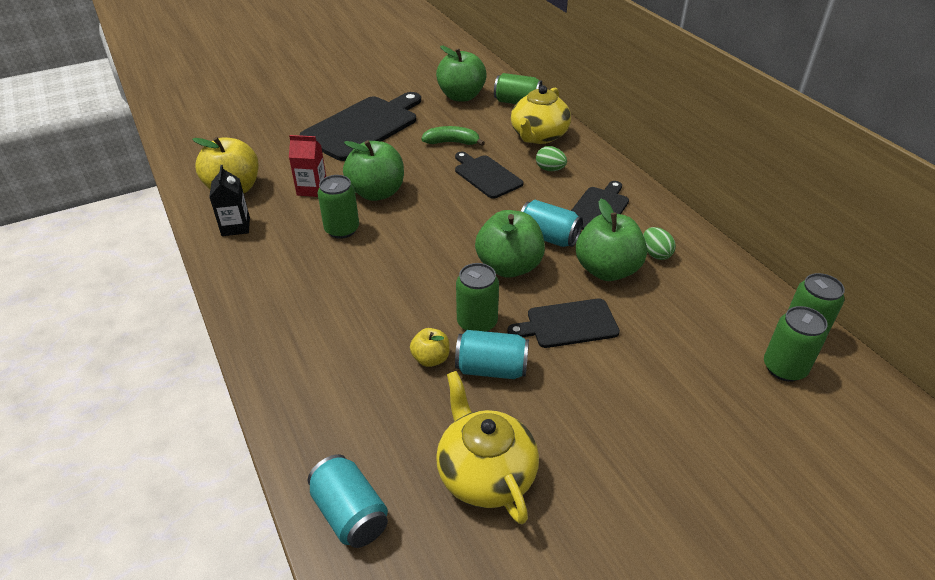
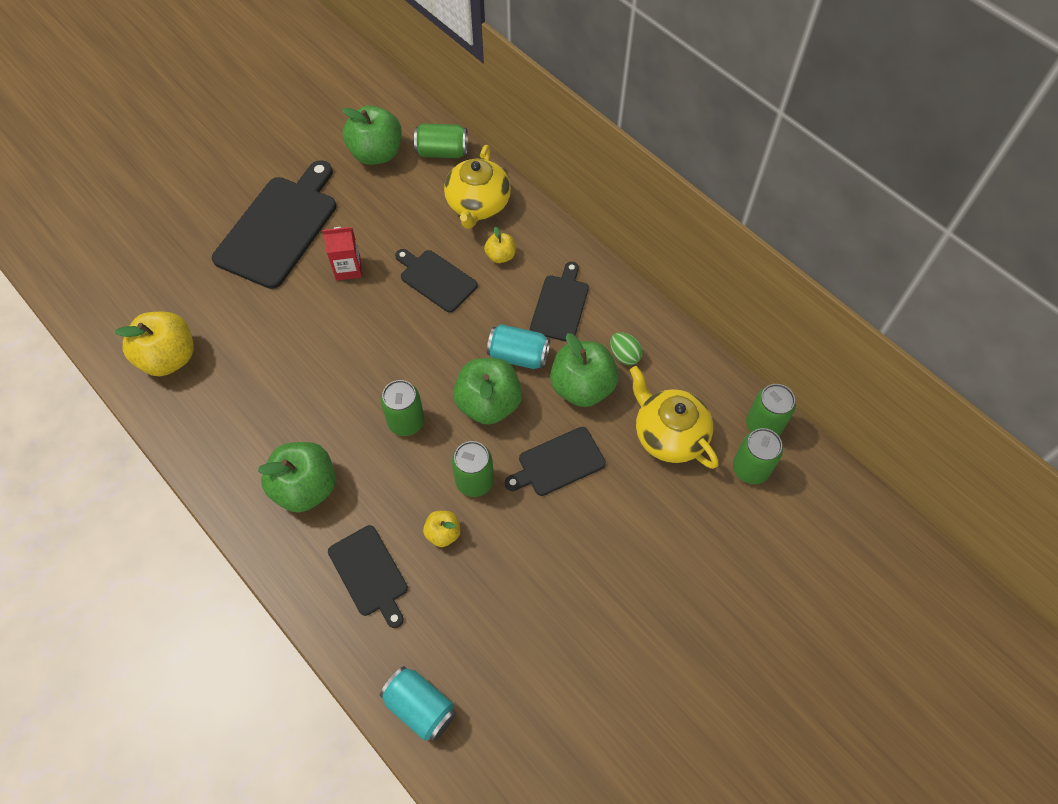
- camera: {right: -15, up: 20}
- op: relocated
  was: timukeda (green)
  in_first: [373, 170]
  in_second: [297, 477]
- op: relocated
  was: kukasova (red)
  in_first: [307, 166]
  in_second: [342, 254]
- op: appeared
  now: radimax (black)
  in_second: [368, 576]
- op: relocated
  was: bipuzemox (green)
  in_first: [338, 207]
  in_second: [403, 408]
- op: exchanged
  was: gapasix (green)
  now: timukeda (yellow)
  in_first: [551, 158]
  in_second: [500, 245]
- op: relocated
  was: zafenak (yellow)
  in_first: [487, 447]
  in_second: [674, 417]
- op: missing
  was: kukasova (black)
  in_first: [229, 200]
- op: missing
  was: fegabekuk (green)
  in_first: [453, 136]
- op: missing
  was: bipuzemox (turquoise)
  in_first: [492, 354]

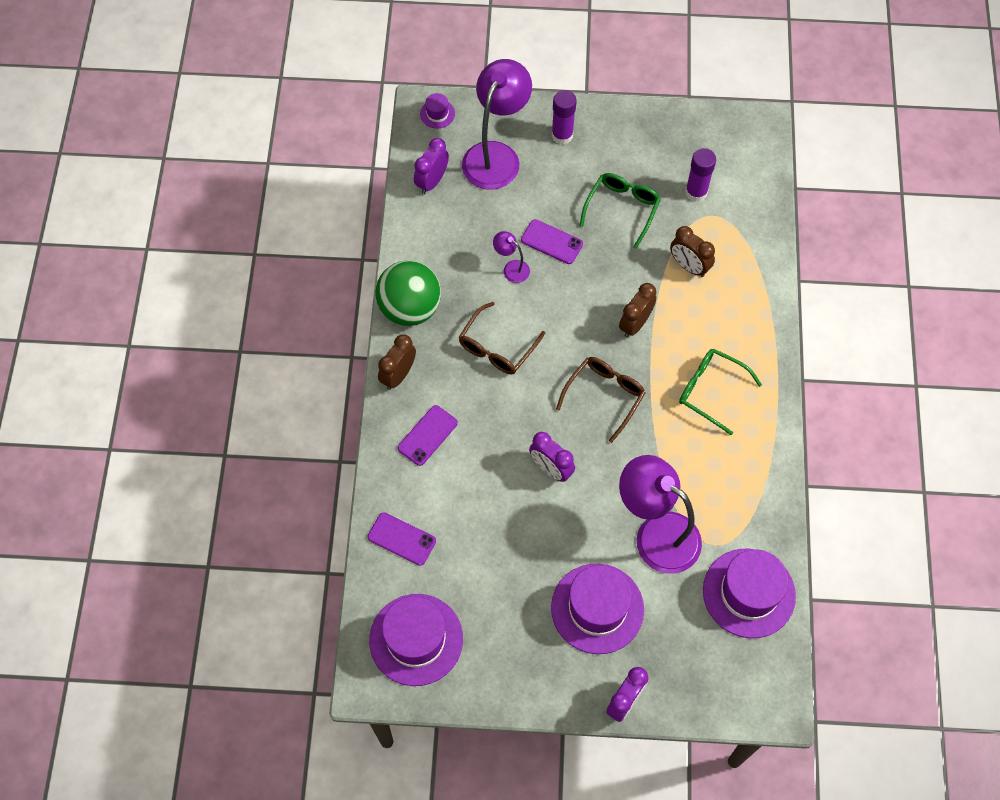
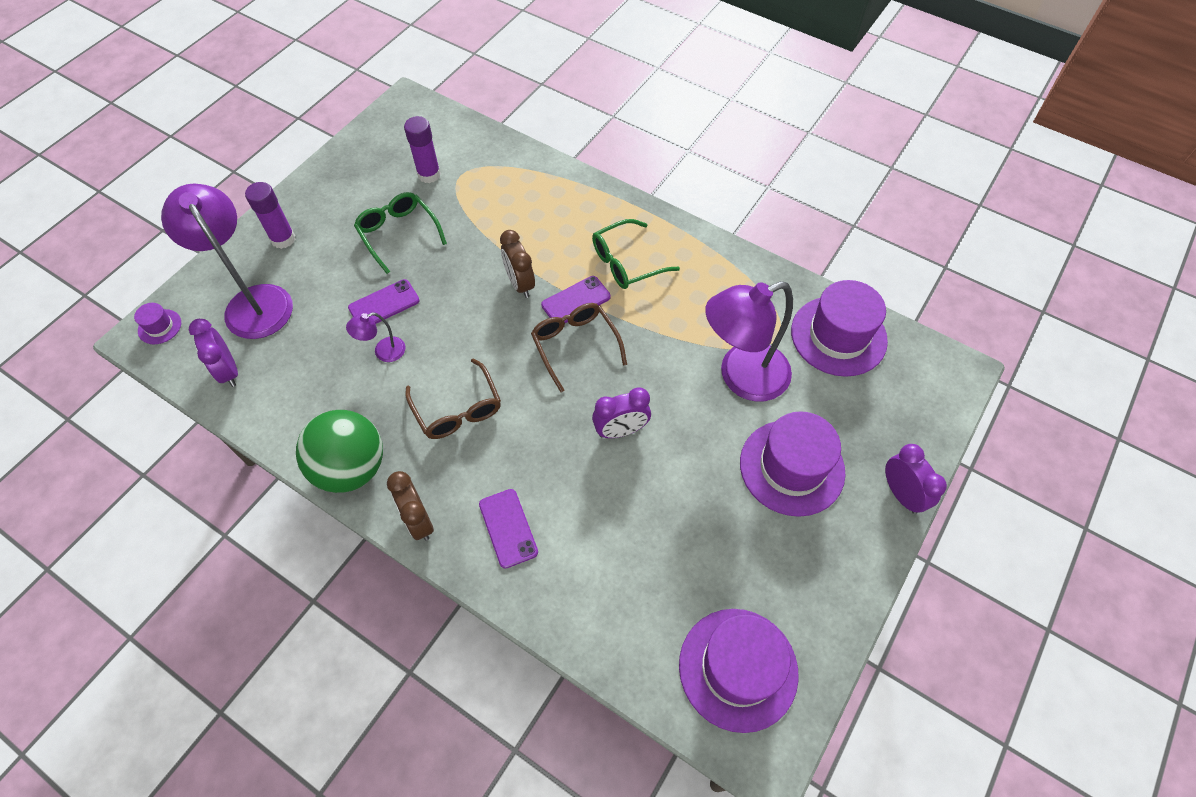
- camera: {right: -60, up: -5}
- op: relocated
  was: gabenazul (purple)
  in_first: [402, 539]
  in_second: [576, 299]
- op: missing
  was: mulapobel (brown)
  in_first: [692, 251]

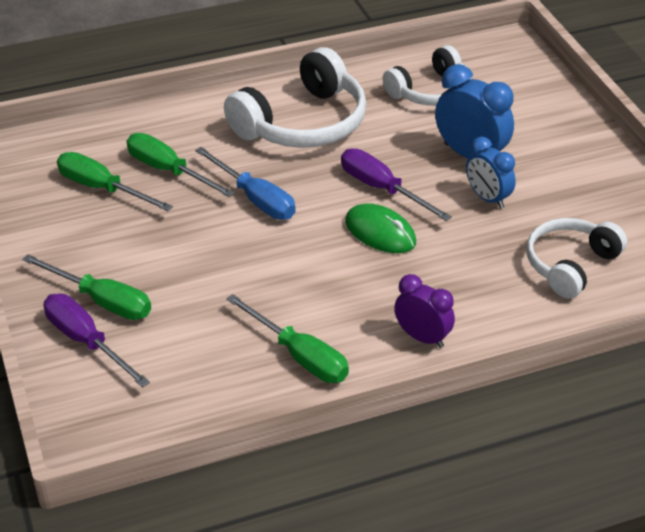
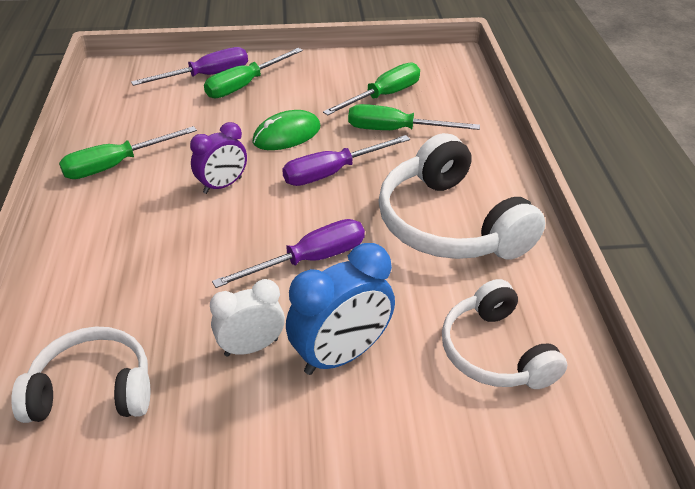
- camera: {right: 105, up: 0}
- op: spun
  was: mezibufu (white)
  in_first: [576, 258]
  in_second: [80, 375]
  clockwise: -60
- op: relocated
  was: mulapobel (purple)
  in_first: [424, 311]
  in_second: [218, 158]
- op: colour
  was: mulapobel (blue)
  now: mulapobel (white)
  in_first: [491, 173]
  in_second: [247, 318]
- op: relocated
  was: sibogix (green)
  in_first: [380, 228]
  in_second: [286, 130]
- op: colour
  was: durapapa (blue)
  now: durapapa (purple)
  in_first: [245, 183]
  in_second: [346, 160]
- op: spun
  was: durapapa (green)
  in_first: [181, 165]
  in_second: [414, 117]
  clockwise: -135

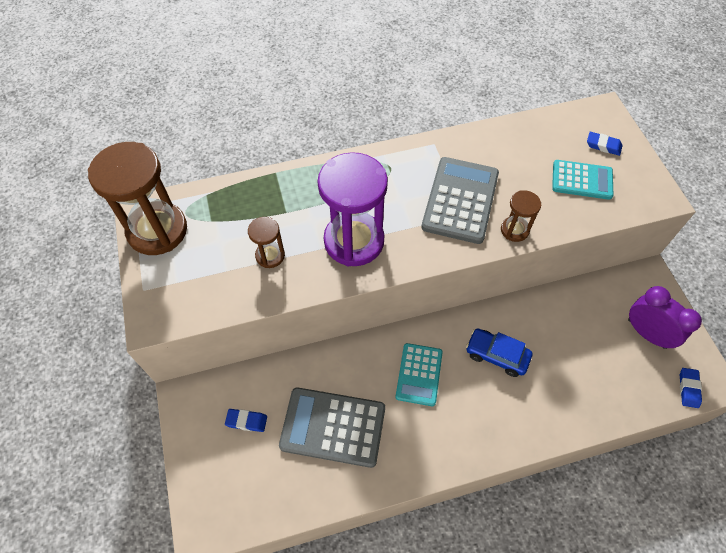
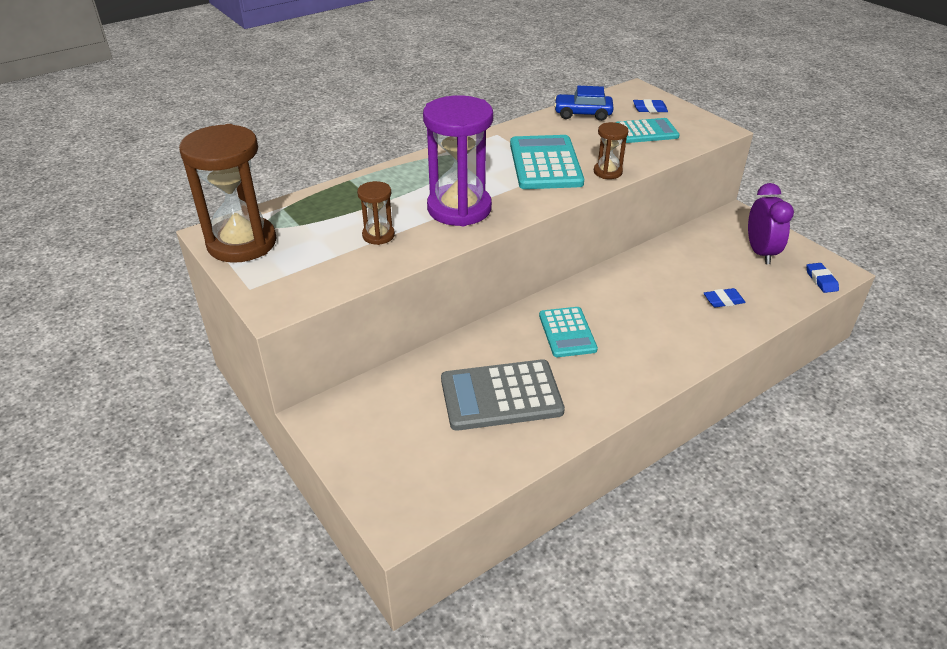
- camera: {right: -20, up: -20}
- op: colour
  was: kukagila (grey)
  now: kukagila (turquoise)
  in_first: [460, 200]
  in_second: [547, 162]
- op: relocated
  was: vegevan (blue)
  in_first: [499, 353]
  in_second: [583, 103]
- op: relocated
  was: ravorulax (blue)
  in_first: [246, 420]
  in_second: [725, 298]
- op: spun
  was: mulapobel (purple)
  in_first: [665, 317]
  in_second: [771, 223]
  clockwise: 60

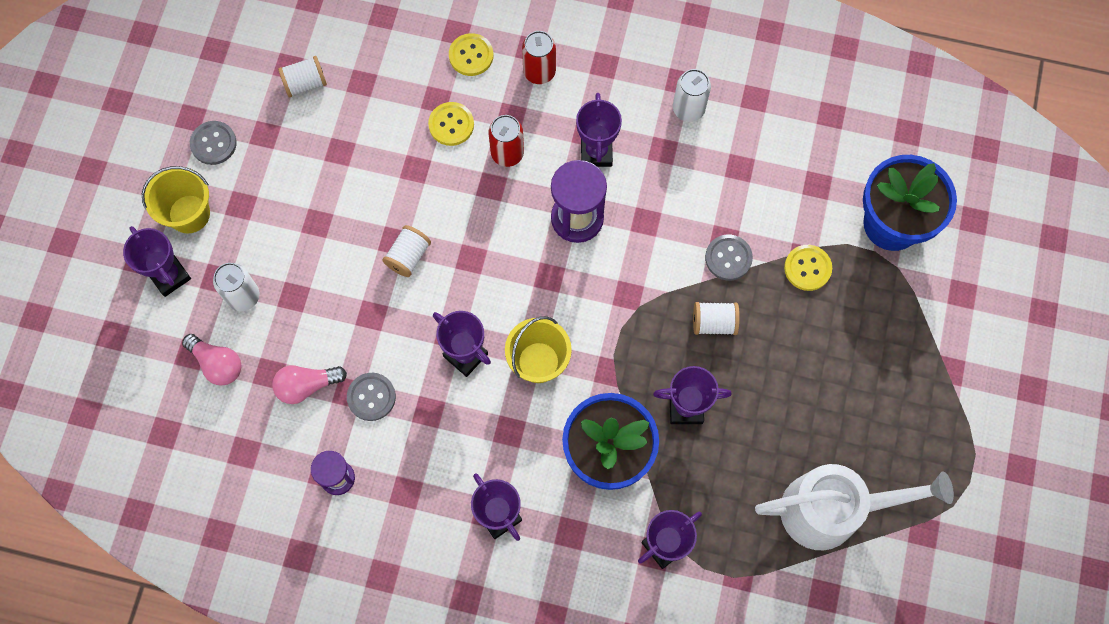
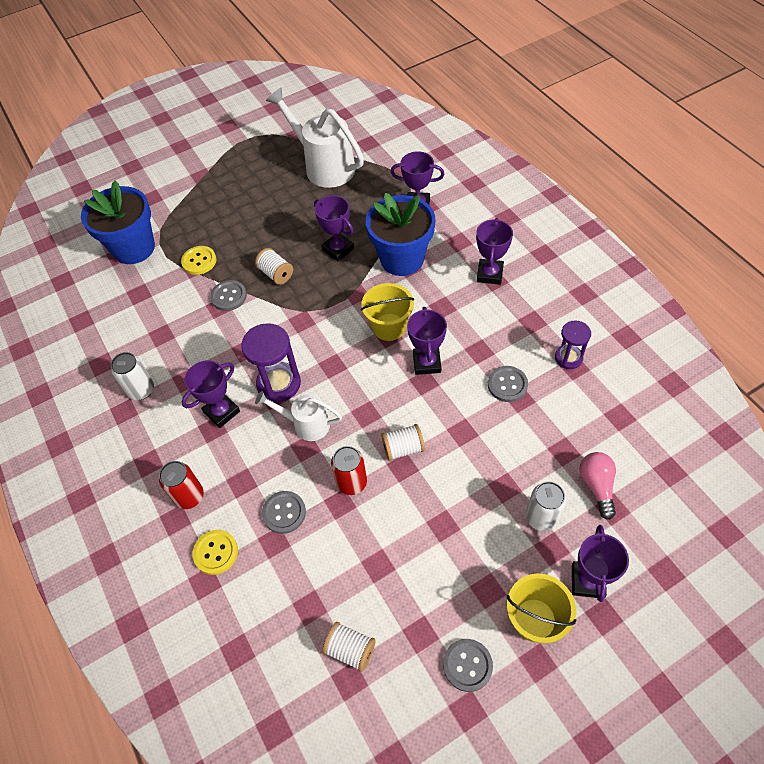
- camera: {right: -130, up: -15}
- op: appeared
  now: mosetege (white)
  in_second: [298, 416]
- op: colour
  was: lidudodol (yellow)
  now: lidudodol (grey)
  in_first: [451, 124]
  in_second: [284, 512]
- op: relocated
  was: bipuzemox (red)
  in_first: [506, 141]
  in_second: [349, 470]
- op: missing
  was: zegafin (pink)
  in_first: [309, 384]

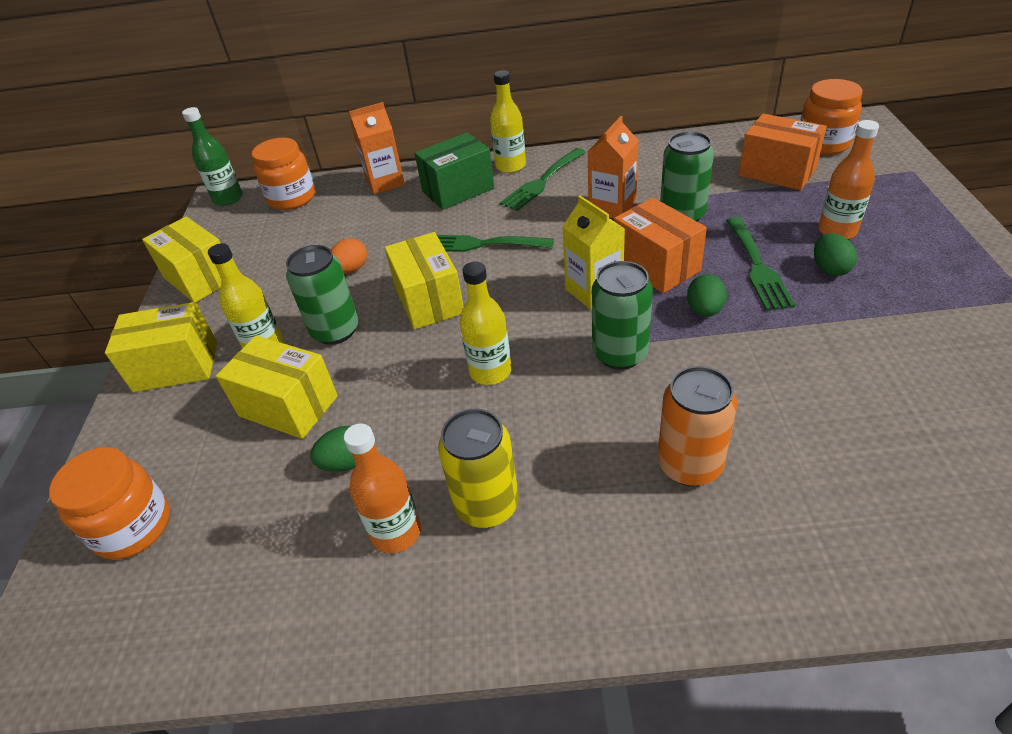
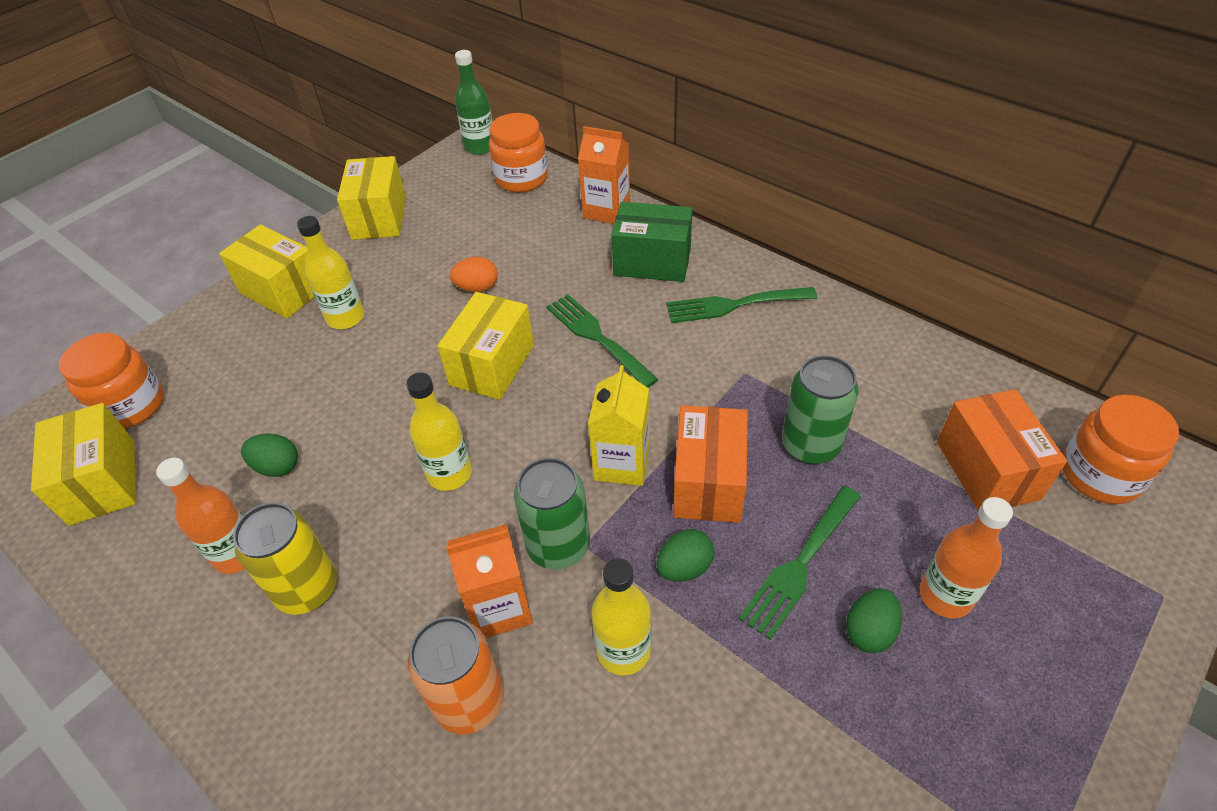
- camera: {right: 40, up: 5}
- op: relocated
  was: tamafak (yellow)
  in_first: [277, 387]
  in_second: [83, 464]
- op: relocated
  was: kukasova (orange)
  in_first: [613, 167]
  in_second: [489, 581]
- op: relocated
  was: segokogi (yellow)
  in_first: [508, 121]
  in_second: [621, 616]
- op: missing
  was: bipuzemox (green)
  in_first: [322, 295]

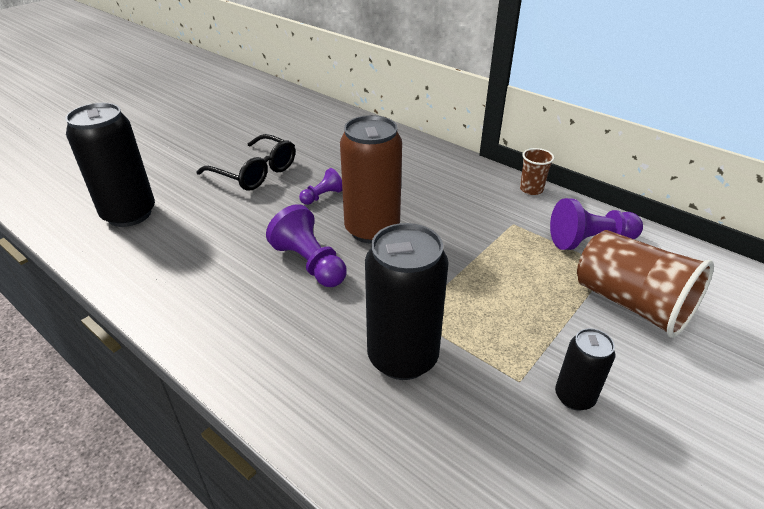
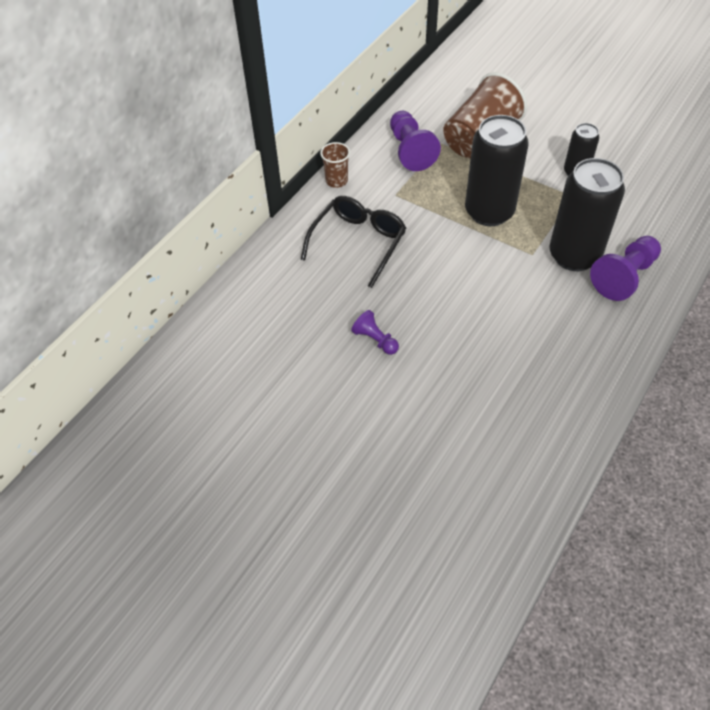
- camera: {right: -95, up: 15}
- op: relocated
  was: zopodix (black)
  in_first: [246, 162]
  in_second: [353, 242]
- op: relocated
  was: bipuzemox (black)
  in_first: [110, 165]
  in_second: [497, 170]
- op: relocated
  was: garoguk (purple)
  in_first: [306, 245]
  in_second: [625, 268]
- op: missing
  was: bipuzemox (brown)
  in_first: [371, 179]

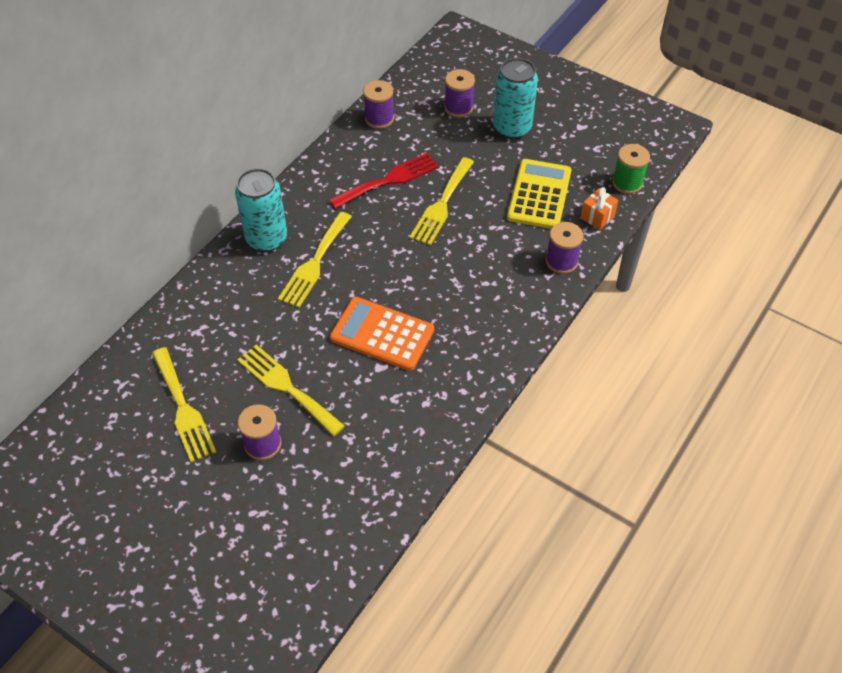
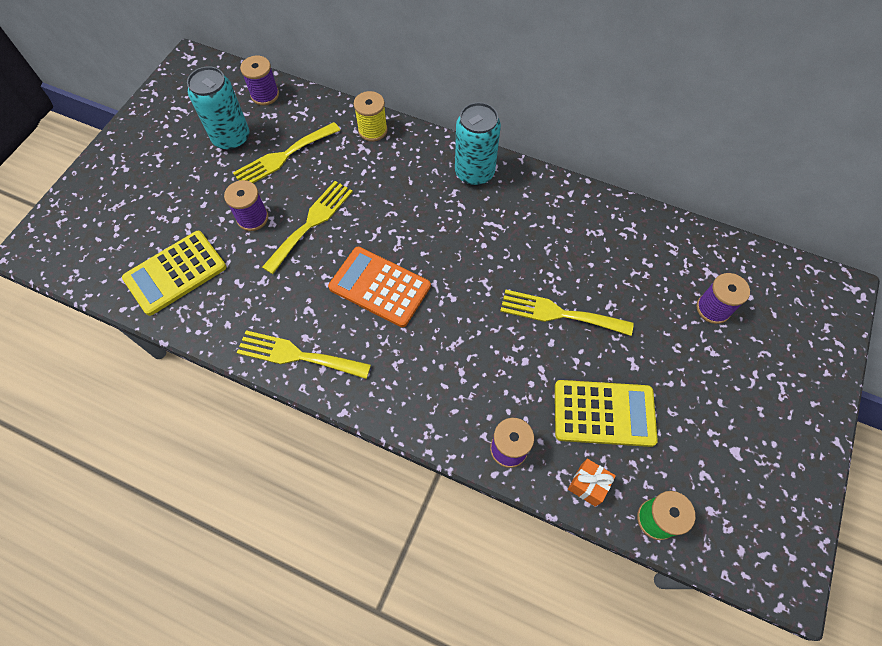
- camera: {right: 80, up: 10}
- op: appeared
  now: kukagila (yellow)
  in_second: [174, 273]
- op: relocated
  was: bipuzemox (turquoise)
  in_first: [515, 98]
  in_second: [218, 108]
- op: relocated
  was: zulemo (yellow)
  in_first: [315, 260]
  in_second: [304, 354]
- op: relocated
  was: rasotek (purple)
  in_first: [378, 104]
  in_second: [259, 80]
- op: spun
  was: kukagila (orange)
  in_first: [382, 334]
  in_second: [379, 287]
  clockwise: -75
- op: appeared
  now: rasotek (yellow)
  in_second: [370, 116]
- op: missing
  was: zulemo (red)
  in_first: [384, 181]

